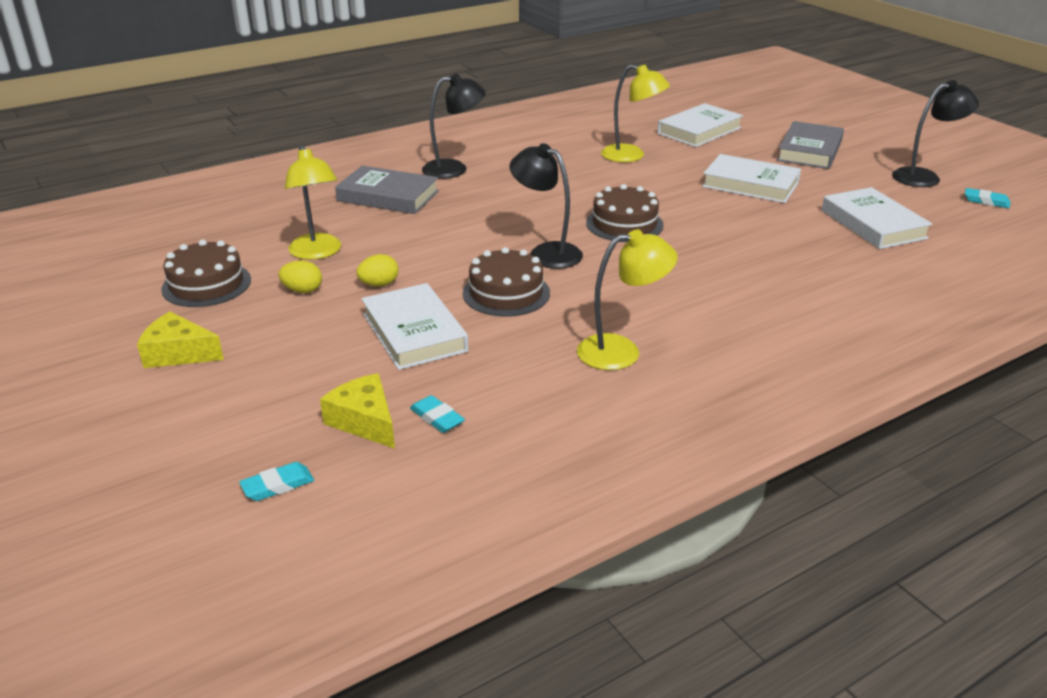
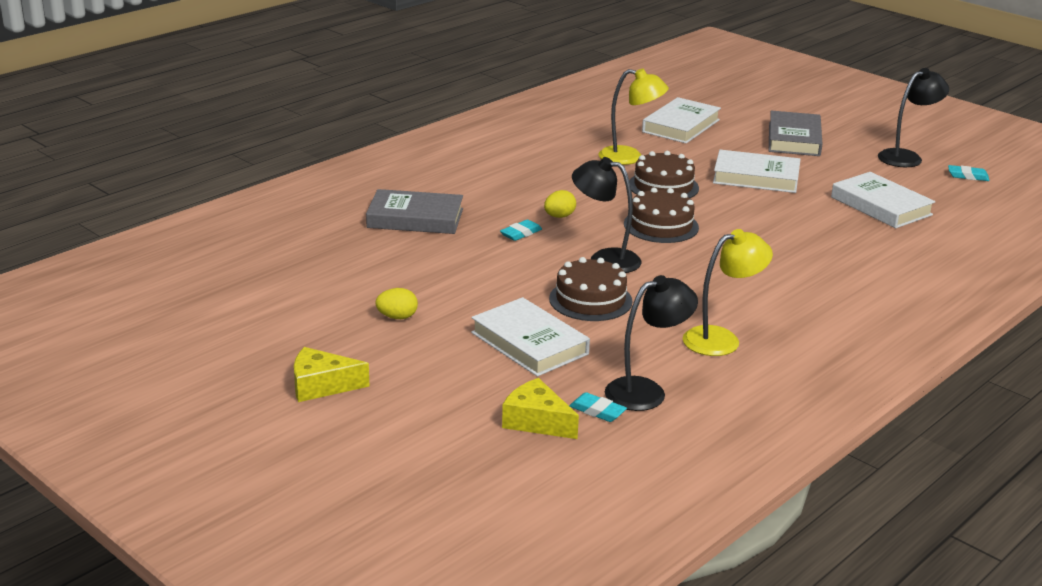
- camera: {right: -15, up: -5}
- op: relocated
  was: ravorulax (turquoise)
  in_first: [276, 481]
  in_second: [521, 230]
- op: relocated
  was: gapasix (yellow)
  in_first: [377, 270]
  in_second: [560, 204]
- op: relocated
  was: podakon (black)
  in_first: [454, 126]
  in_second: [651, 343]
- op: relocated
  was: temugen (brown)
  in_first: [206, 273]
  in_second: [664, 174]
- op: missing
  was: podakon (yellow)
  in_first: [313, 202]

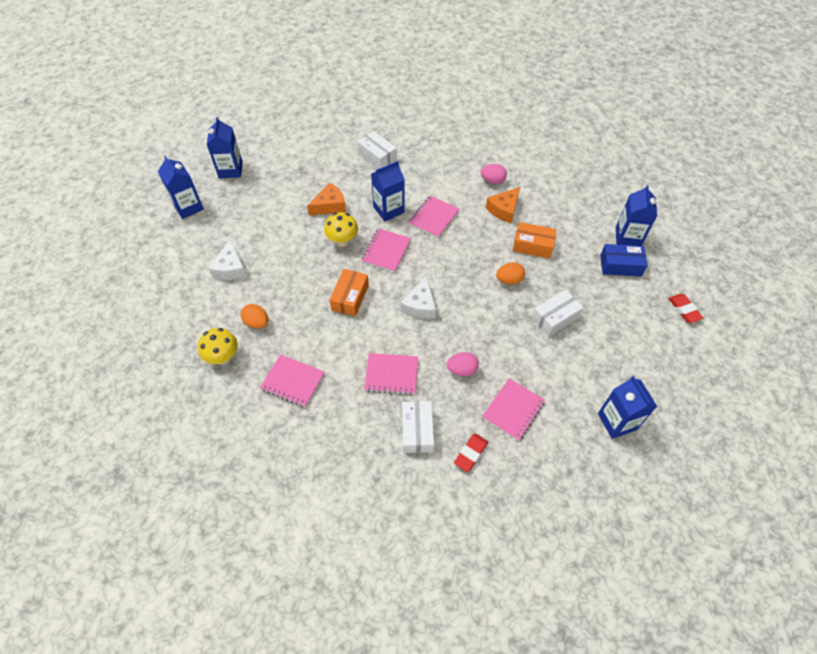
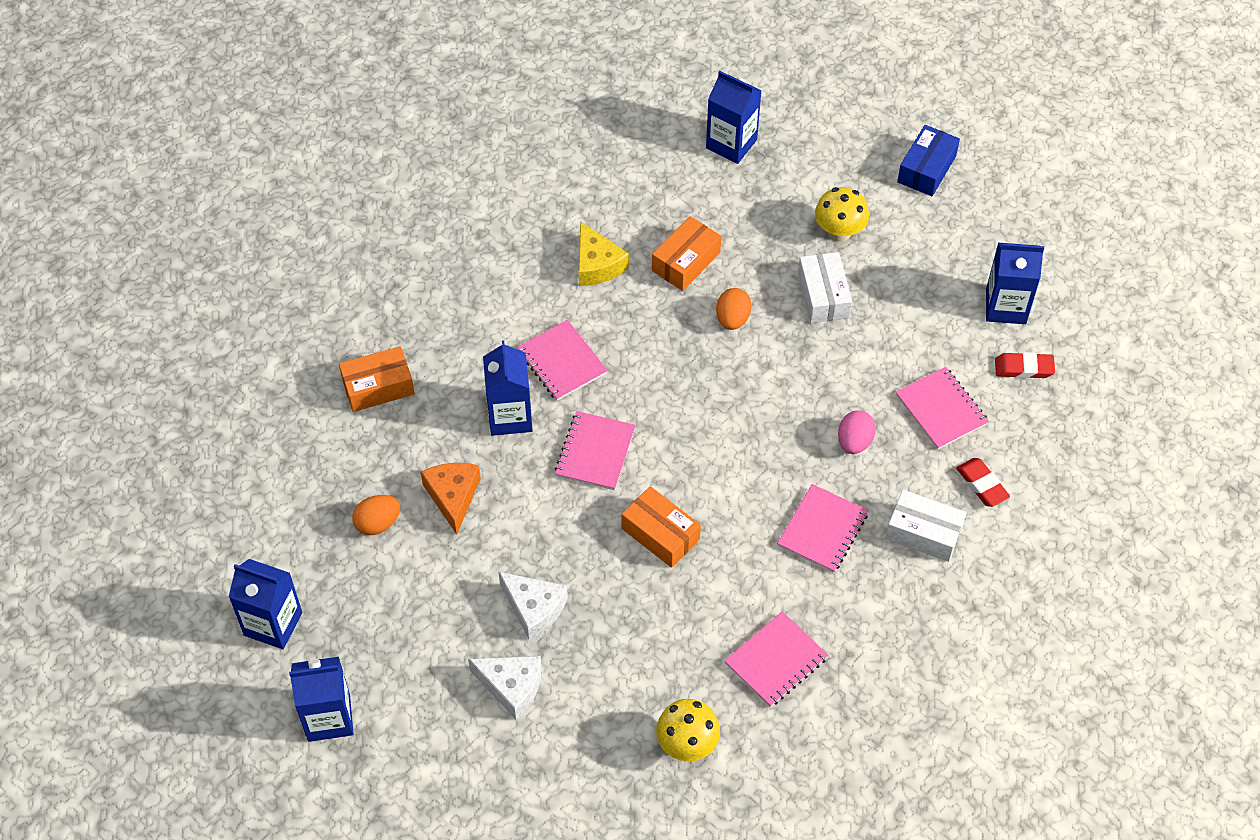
- camera: {right: -65, up: 0}
- op: colour
  was: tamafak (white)
  now: tamafak (orange)
  in_first: [377, 150]
  in_second: [377, 379]
- op: relocated
  was: gapasix (orange)
  in_first: [254, 316]
  in_second: [376, 515]
- op: relocated
  was: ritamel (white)
  in_first: [418, 297]
  in_second: [533, 606]
- op: spun
  was: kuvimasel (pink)
  in_first: [386, 250]
  in_second: [595, 450]
  clockwise: 60
- op: colour
  was: ritamel (orange)
  now: ritamel (yellow)
  in_first: [503, 205]
  in_second: [604, 253]
- op: relocated
  was: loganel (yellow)
  in_first: [341, 229]
  in_second: [842, 214]
- op: relocated
  was: tamafak (blue)
  in_first: [624, 260]
  in_second: [928, 160]
- op: relocated
  was: ravorulax (red)
  in_first: [685, 308]
  in_second: [1025, 365]
- op: missing
  was: gapasix (pink)
  in_first: [494, 174]

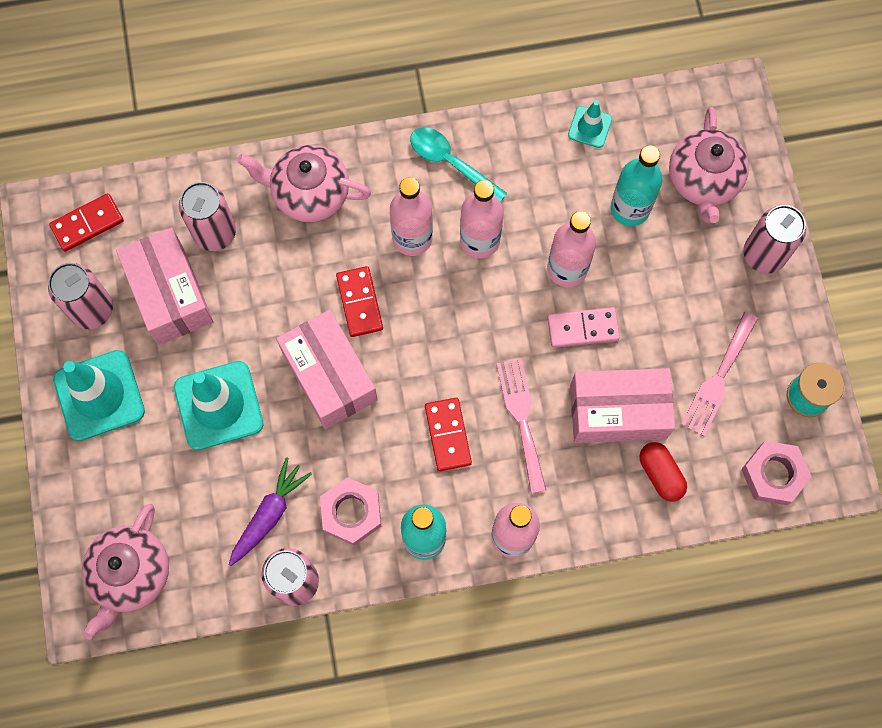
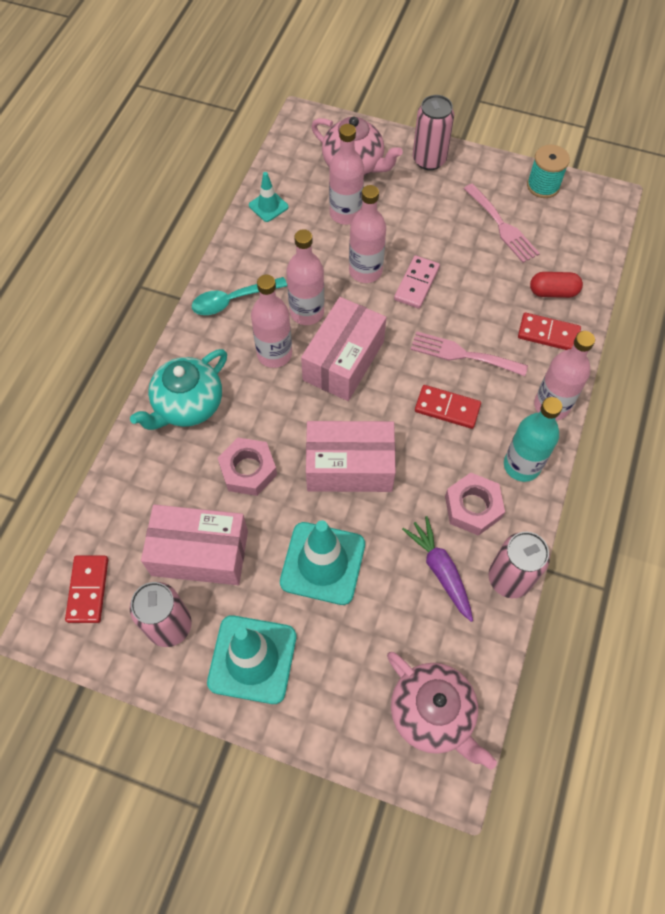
- camera: {right: -60, up: -10}
- op: colour
  was: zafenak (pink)
  now: zafenak (turquoise)
  in_first: [304, 183]
  in_second: [178, 389]
- op: relocated
  was: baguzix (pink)
  in_first: [776, 473]
  in_second: [247, 467]
- op: relocated
  was: tamafak (pink)
  in_first: [622, 405]
  in_second: [343, 349]
- op: colour
  was: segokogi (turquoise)
  now: segokogi (pink)
  in_first: [637, 185]
  in_second: [346, 174]
- op: relocated
  was: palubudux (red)
  in_first: [359, 301]
  in_second: [549, 331]
- op: missing
  was: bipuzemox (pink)
  in_first: [207, 216]

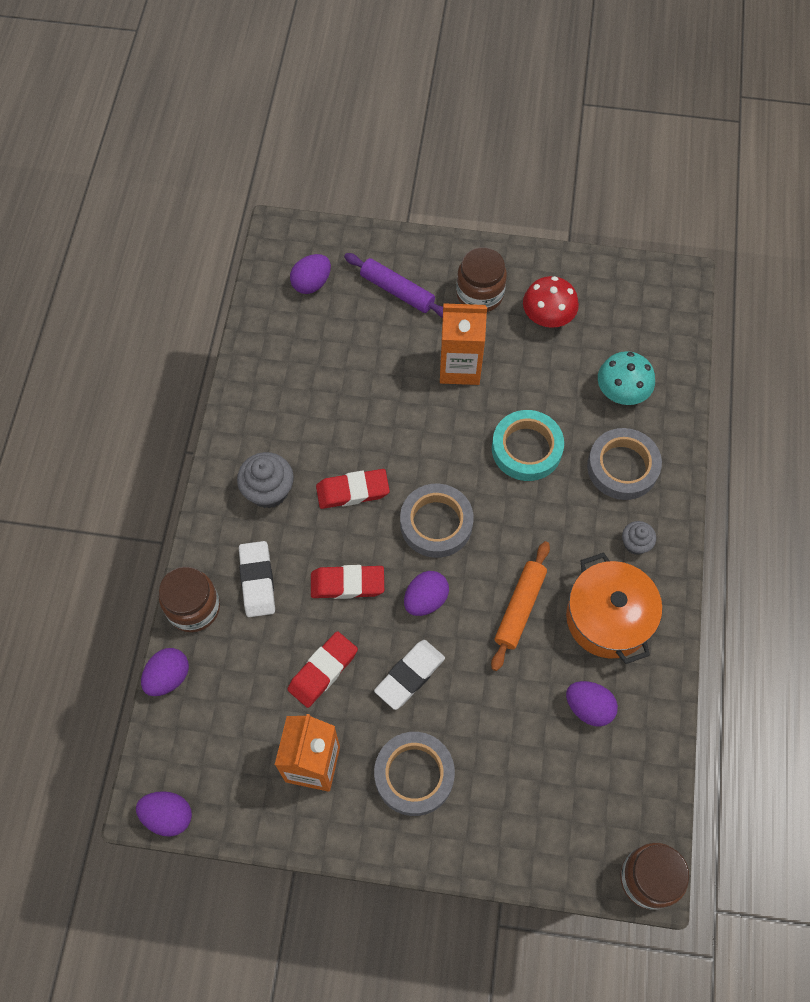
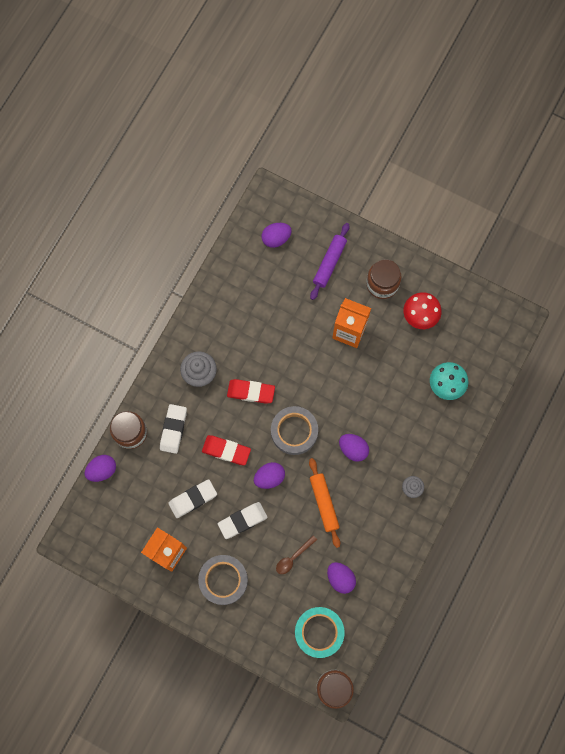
- camera: {right: 20, up: 10}
- op: colour
  was: ravorulax (red)
  now: ravorulax (white)
  in_first: [322, 669]
  in_second: [192, 498]
- op: appeared
  now: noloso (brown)
  in_second: [296, 554]
- op: relocated
  was: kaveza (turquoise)
  in_first: [528, 445]
  in_second: [320, 632]
- op: spun
  was: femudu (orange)
  in_first: [520, 606]
  in_second: [324, 503]
  clockwise: -60
- op: spun
  was: femudu (purple)
  in_first: [393, 285]
  in_second: [329, 261]
  clockwise: 60
- op: relocated
  was: gapasix (purple)
  in_first: [164, 814]
  in_second: [354, 448]
- op: missing
  was: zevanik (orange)
  in_first: [614, 608]
- op: missing
  was: kaveza (grey)
  in_first: [624, 464]

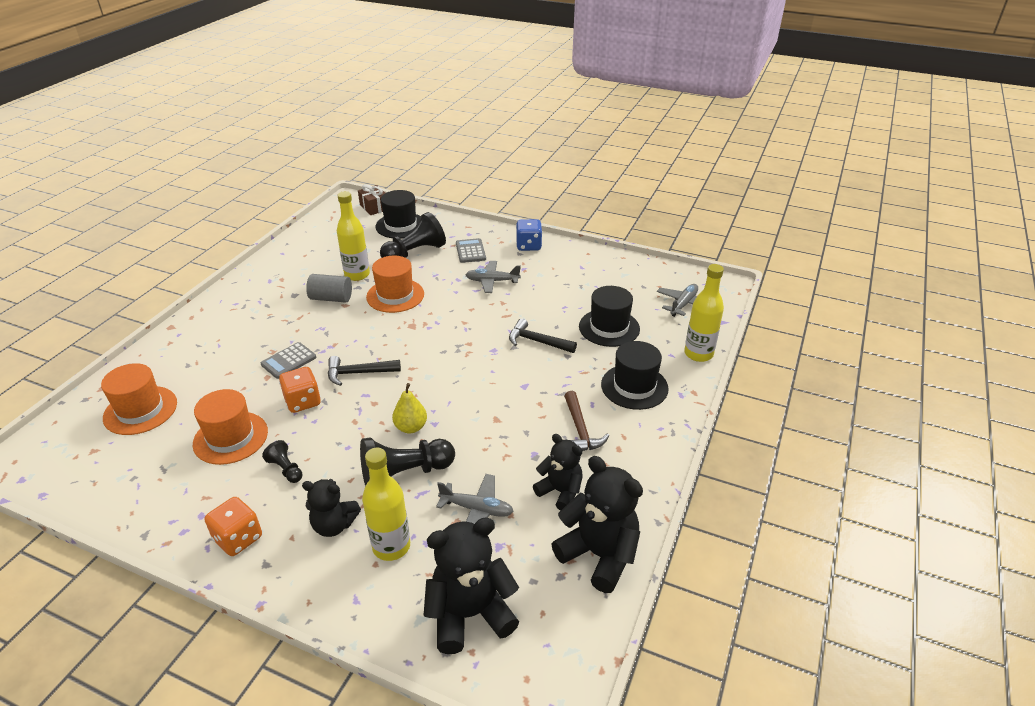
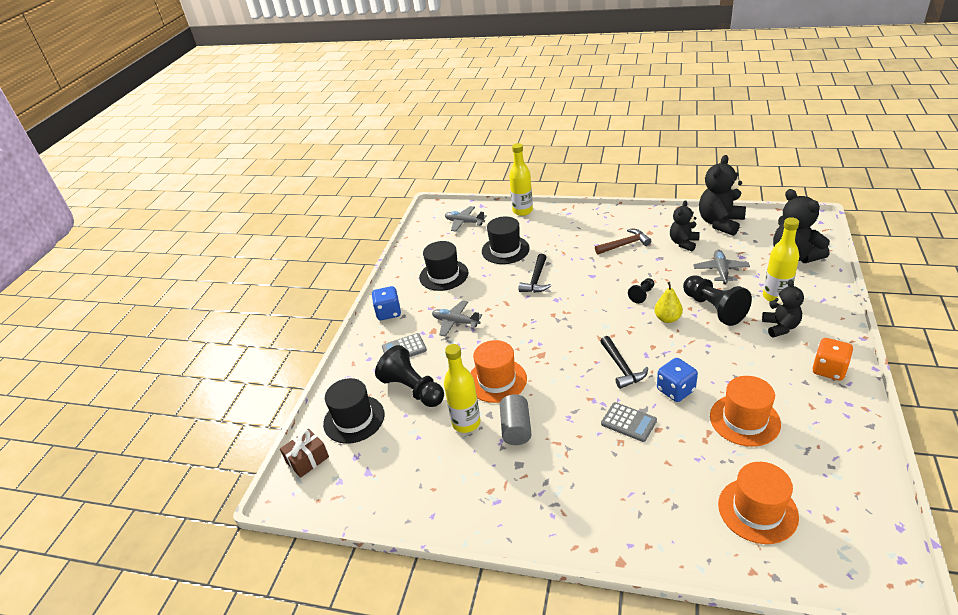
- camera: {right: -95, up: 0}
- op: relocated
  was: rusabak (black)
  in_first: [635, 375]
  in_second: [444, 266]
- op: spun
  was: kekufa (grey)
  in_first: [493, 277]
  in_second: [457, 318]
  clockwise: 120
- op: relocated
  was: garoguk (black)
  in_first: [282, 461]
  in_second: [641, 291]
- op: colour
  was: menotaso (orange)
  now: menotaso (blue)
  in_first: [300, 390]
  in_second: [677, 380]

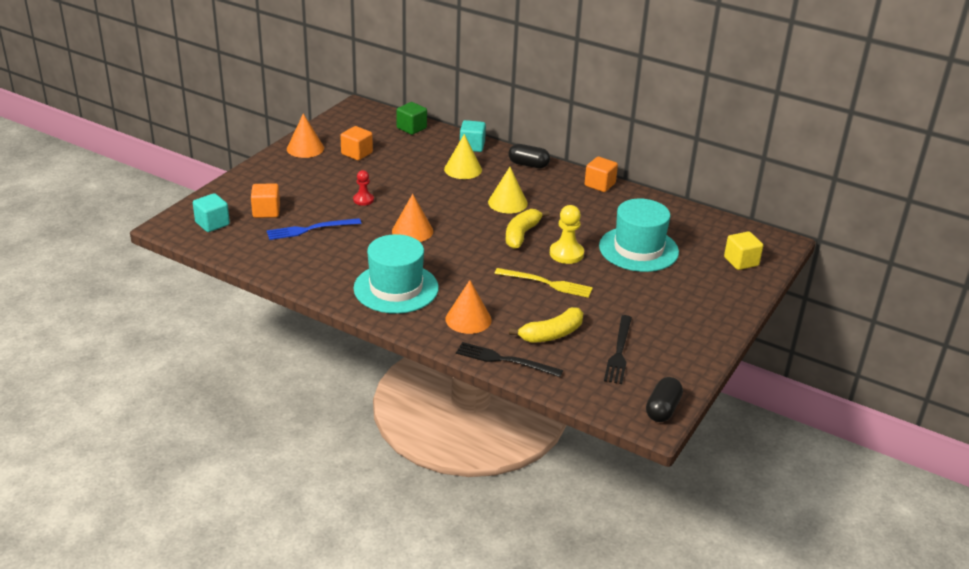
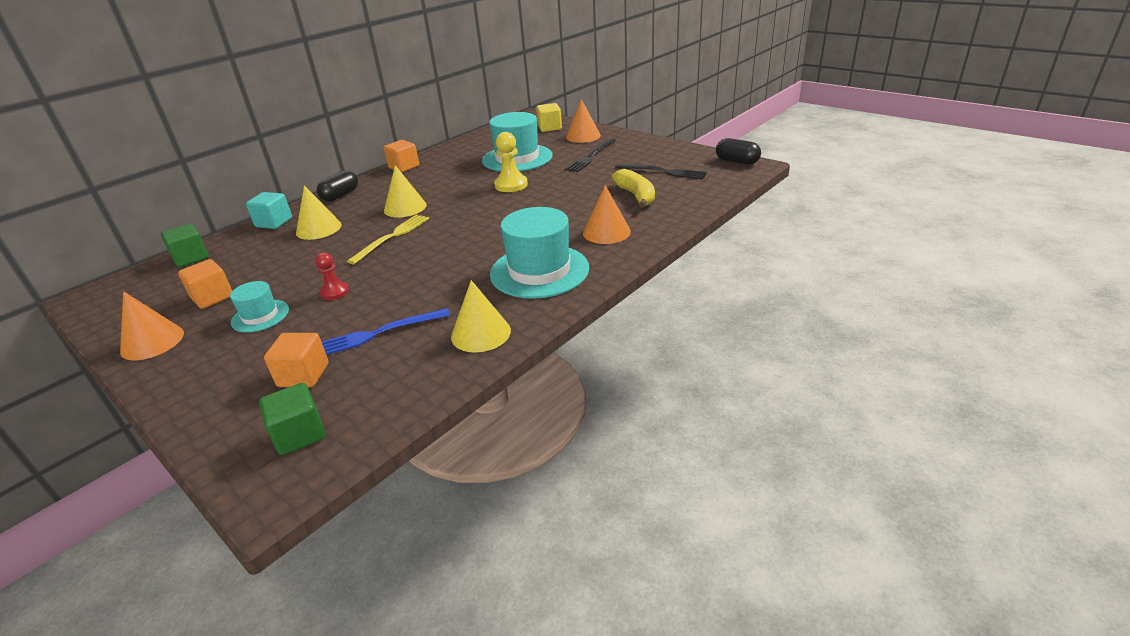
- camera: {right: -75, up: 0}
- op: appeared
  now: rusabak (turquoise)
  in_second: [259, 307]
- op: colour
  was: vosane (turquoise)
  now: vosane (green)
  in_first: [211, 212]
  in_second: [292, 419]
- op: spun
  was: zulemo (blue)
  in_first: [314, 229]
  in_second: [386, 331]
  clockwise: 75
- op: relocated
  was: zulemo (yellow)
  in_first: [543, 283]
  in_second: [388, 239]
- op: appeared
  now: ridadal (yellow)
  in_second: [481, 316]
- op: relocated
  was: zulemo (black)
  in_first: [509, 359]
  in_second: [590, 155]
- op: relocated
  was: ridadal (orange)
  in_first: [412, 218]
  in_second: [583, 121]
- op: missing
  was: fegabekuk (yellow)
  in_first: [527, 229]

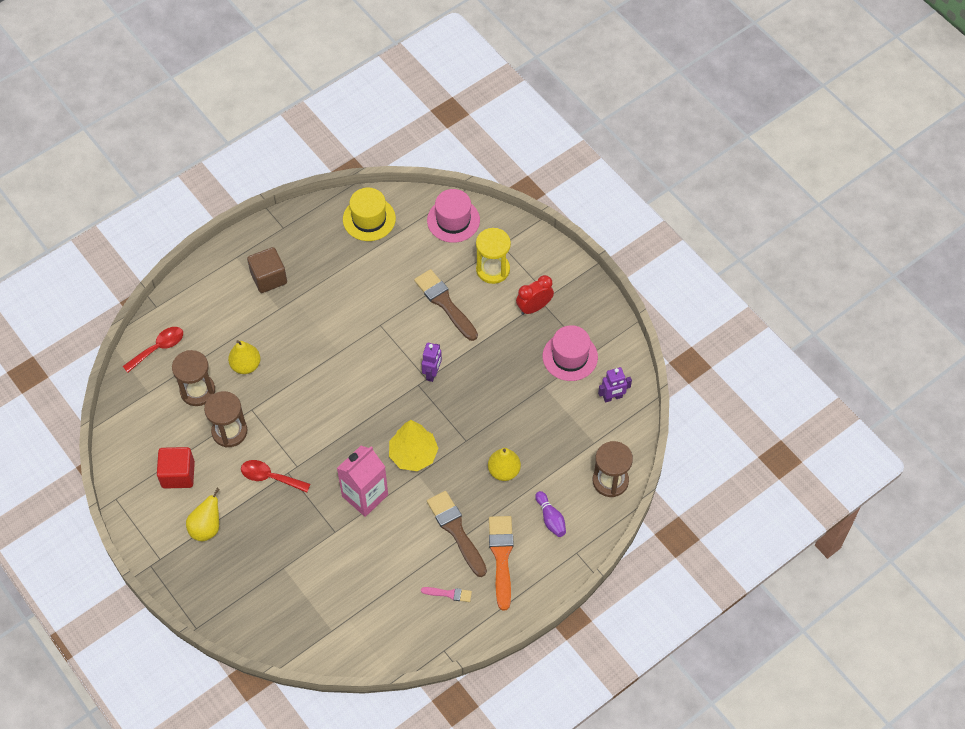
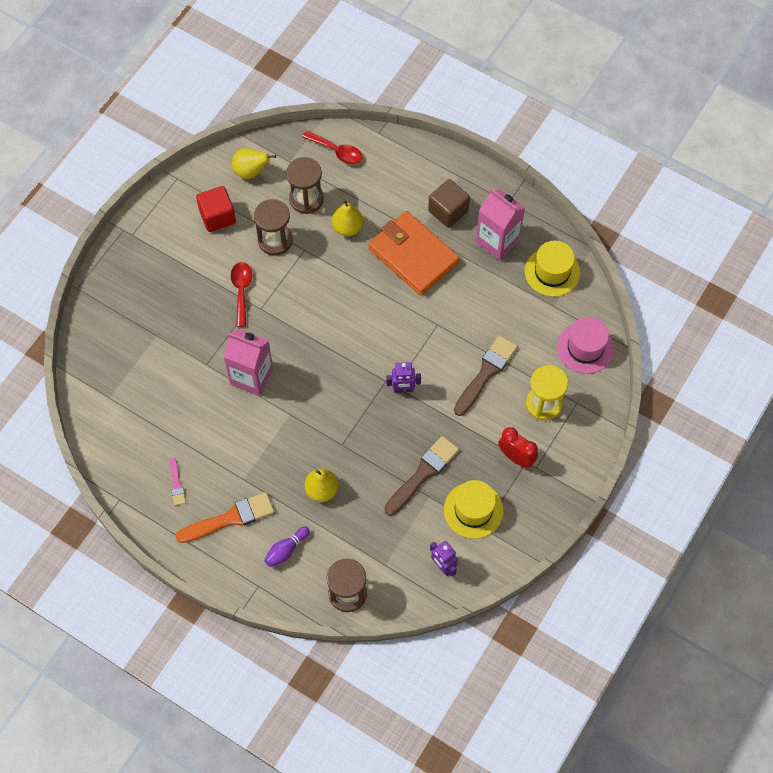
- camera: {right: 70, up: 5}
- op: relocated
  was: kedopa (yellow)
  in_first: [203, 514]
  in_second: [254, 163]
- op: appeared
  now: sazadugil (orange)
  in_second: [413, 253]
- op: relocated
  was: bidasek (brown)
  in_first: [457, 534]
  in_second: [421, 476]
- op: colour
  was: rusabak (pink)
  now: rusabak (yellow)
  in_first: [570, 353]
  in_second: [473, 509]
- op: appeared
  now: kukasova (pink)
  in_second: [500, 224]
- op: missing
  was: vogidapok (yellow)
  in_first: [414, 445]

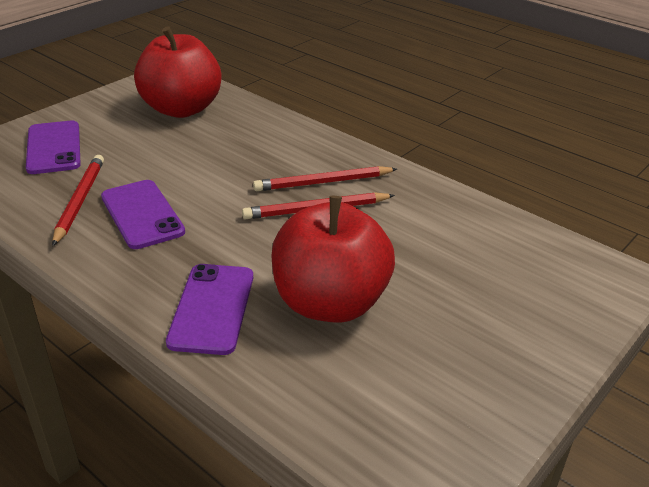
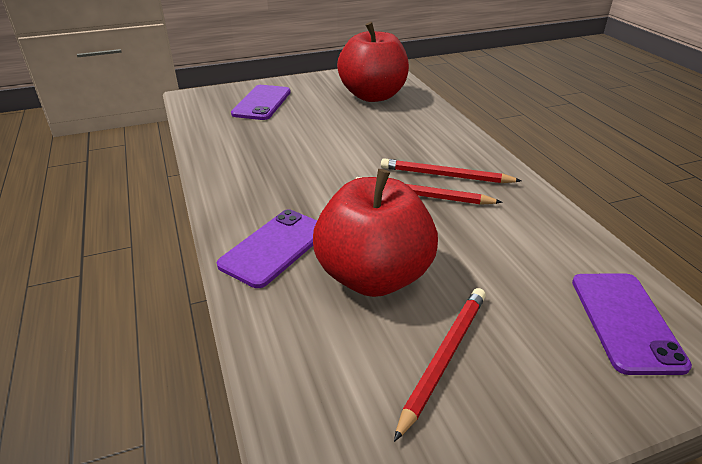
- camera: {right: 30, up: 0}
- op: relocated
  was: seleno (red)
  in_first: [78, 200]
  in_second: [440, 365]
- op: relocated
  was: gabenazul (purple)
  in_first: [143, 214]
  in_second: [632, 324]

